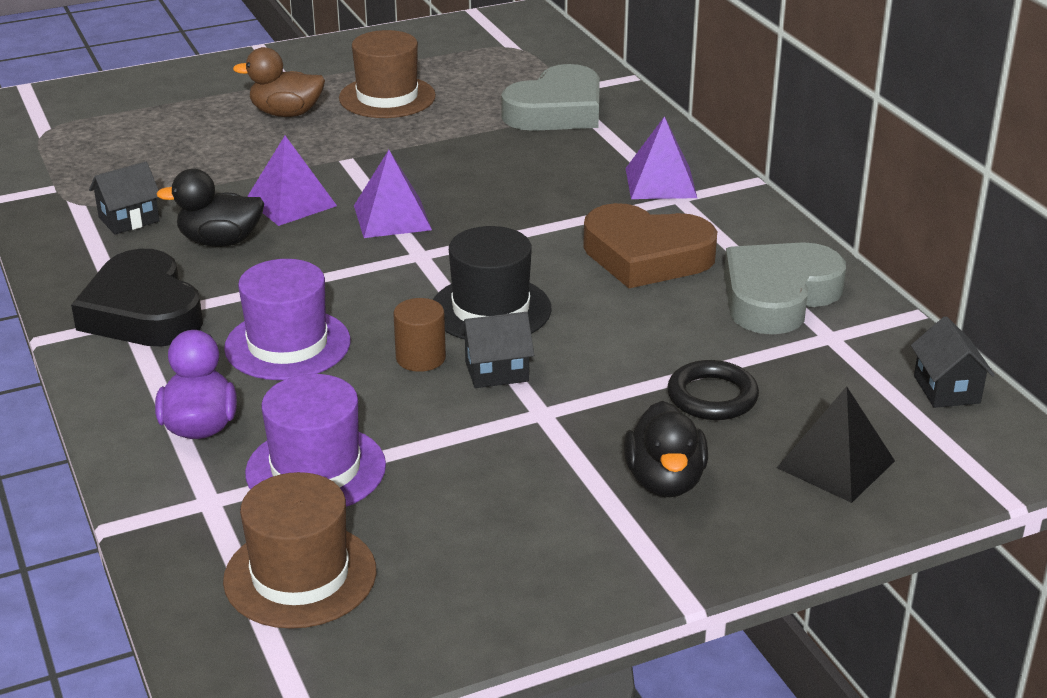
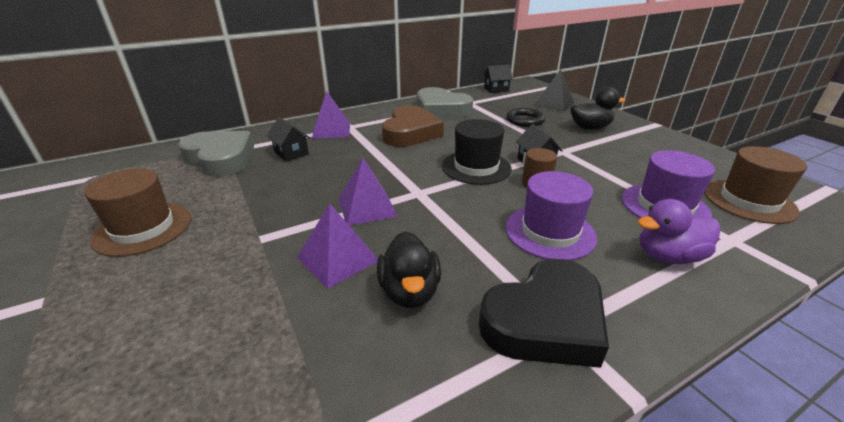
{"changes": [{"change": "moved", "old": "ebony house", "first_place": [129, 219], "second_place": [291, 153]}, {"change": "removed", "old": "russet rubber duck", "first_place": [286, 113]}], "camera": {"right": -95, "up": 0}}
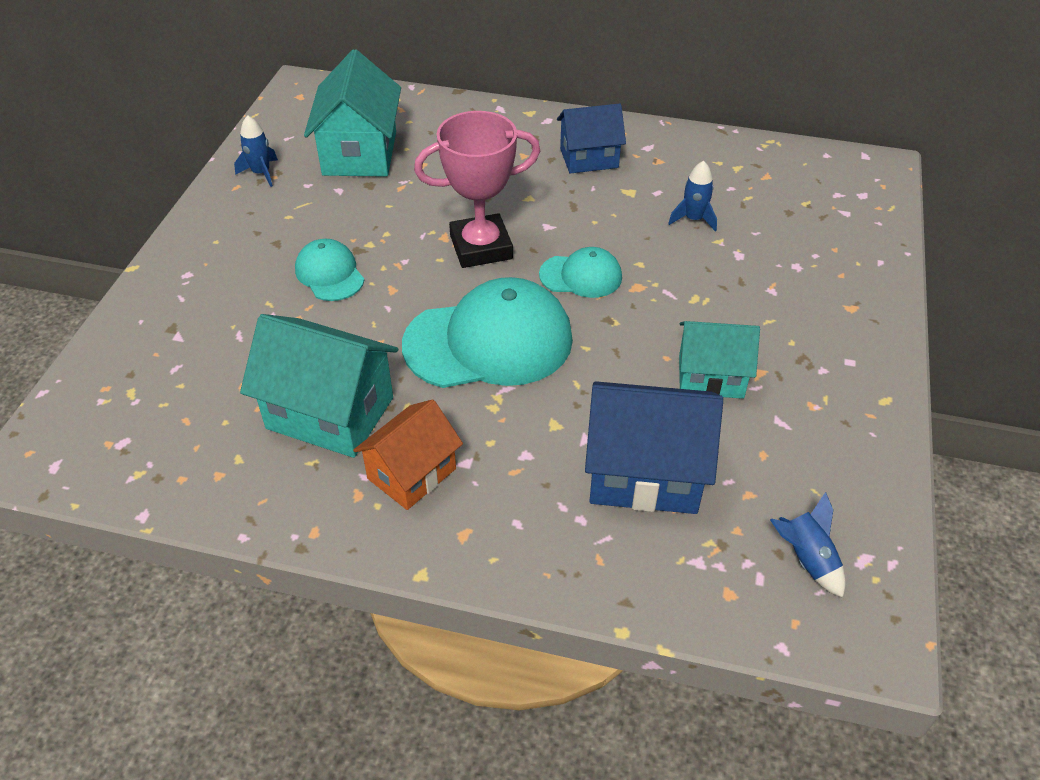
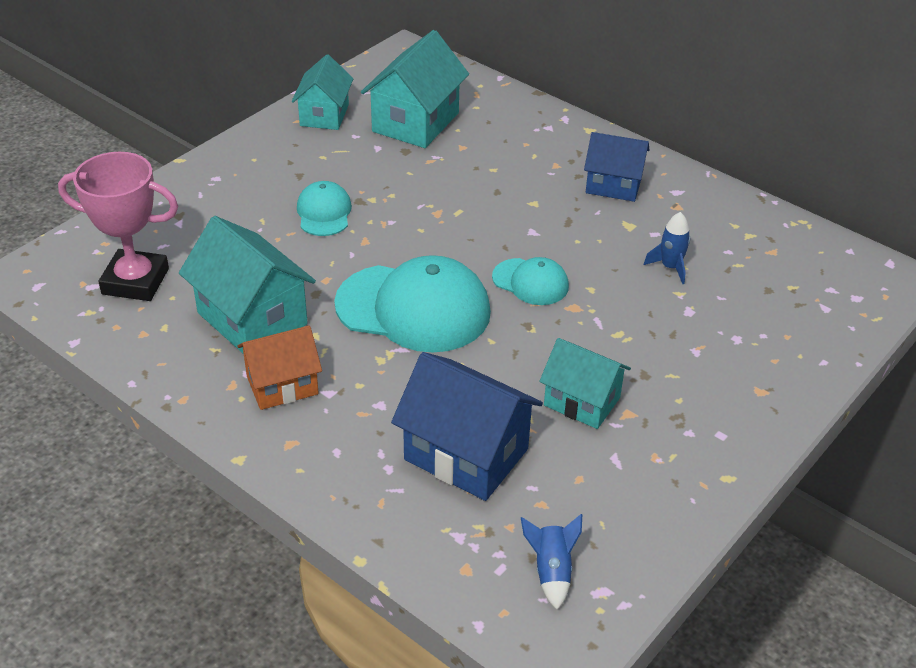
{"changes": [{"change": "moved", "old": "pink trophy", "first_place": [481, 247], "second_place": [135, 281]}, {"change": "replaced", "old": "blue toy rocket", "new": "aqua house", "first_place": [261, 173], "second_place": [324, 115]}], "camera": {"right": 25, "up": -5}}
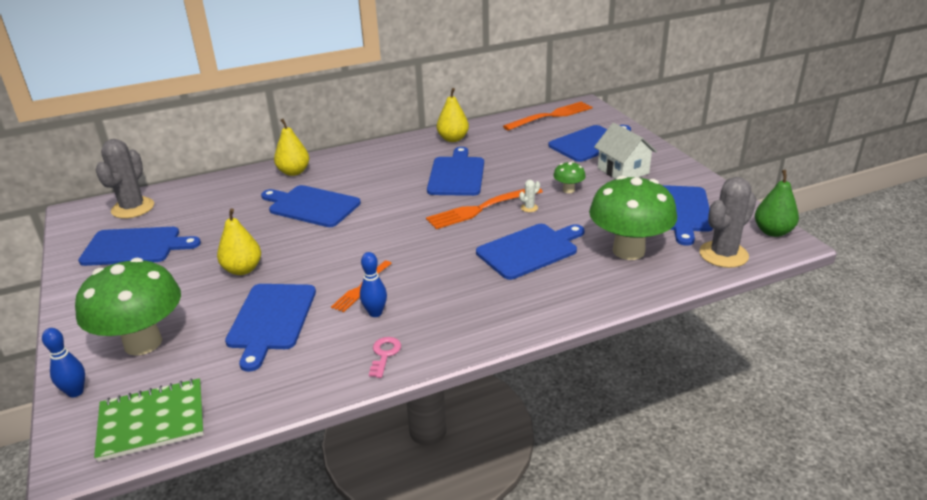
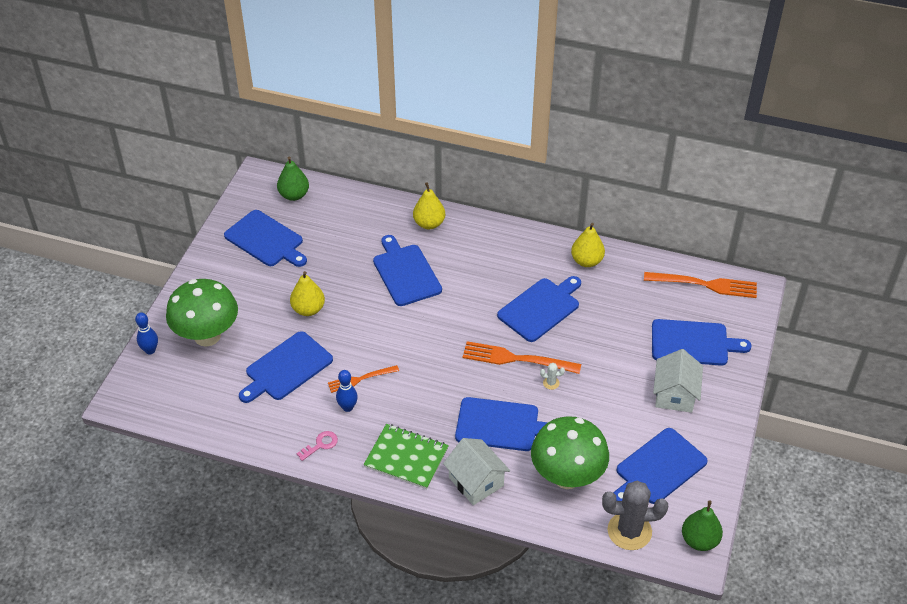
{"changes": [{"change": "replaced", "old": "gray cactus", "new": "emerald toy pear", "first_place": [133, 208], "second_place": [294, 195]}, {"change": "moved", "old": "emerald exercise book", "first_place": [152, 421], "second_place": [406, 457]}, {"change": "added", "new": "pure white house", "second_place": [476, 482]}, {"change": "removed", "old": "emerald toadstool", "first_place": [568, 190]}], "camera": {"right": 40, "up": 15}}
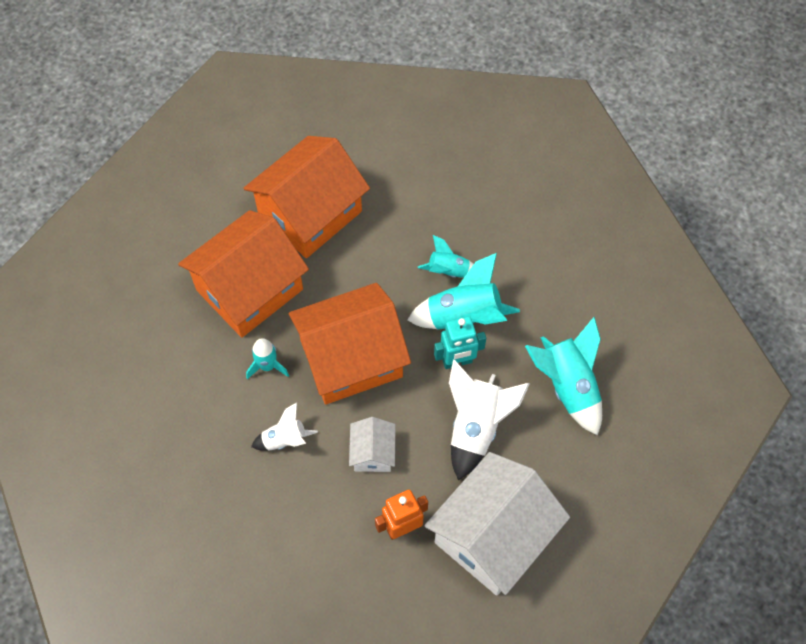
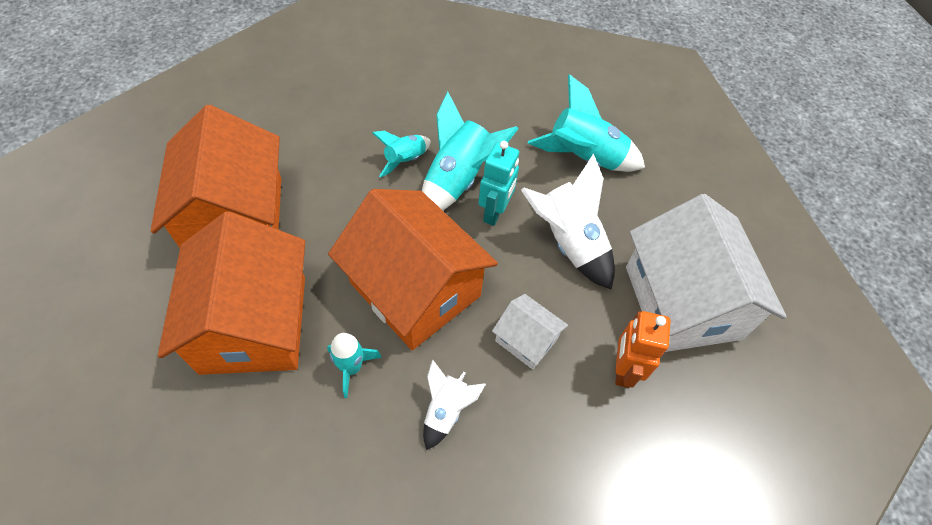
{"changes": [{"change": "turned", "old": "orange house", "first_place": [351, 358], "second_place": [415, 289], "degrees": -60}], "camera": {"right": -55, "up": -5}}
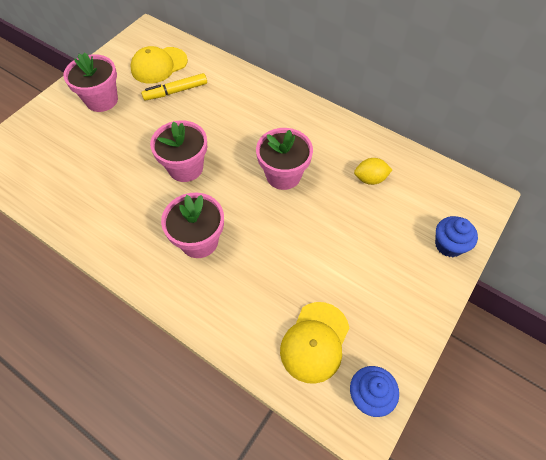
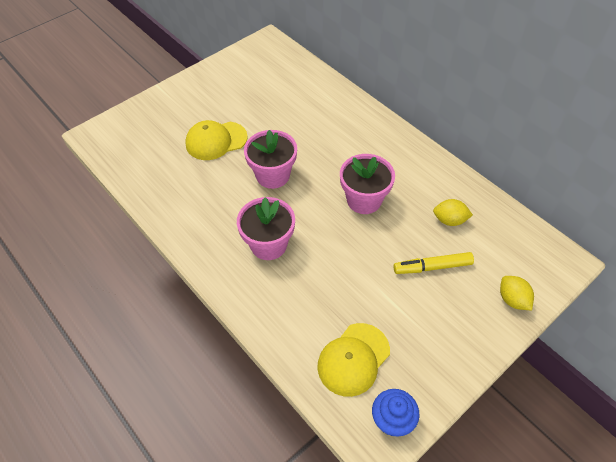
{"changes": [{"change": "moved", "old": "bright yellow baseball cap", "first_place": [159, 65], "second_place": [216, 141]}, {"change": "moved", "old": "bright yellow marker pen", "first_place": [176, 91], "second_place": [433, 267]}, {"change": "replaced", "old": "blue cupcake", "new": "bright yellow citrus fruit", "first_place": [448, 245], "second_place": [512, 299]}, {"change": "removed", "old": "pink potted plant", "first_place": [102, 100]}], "camera": {"right": 15, "up": -5}}
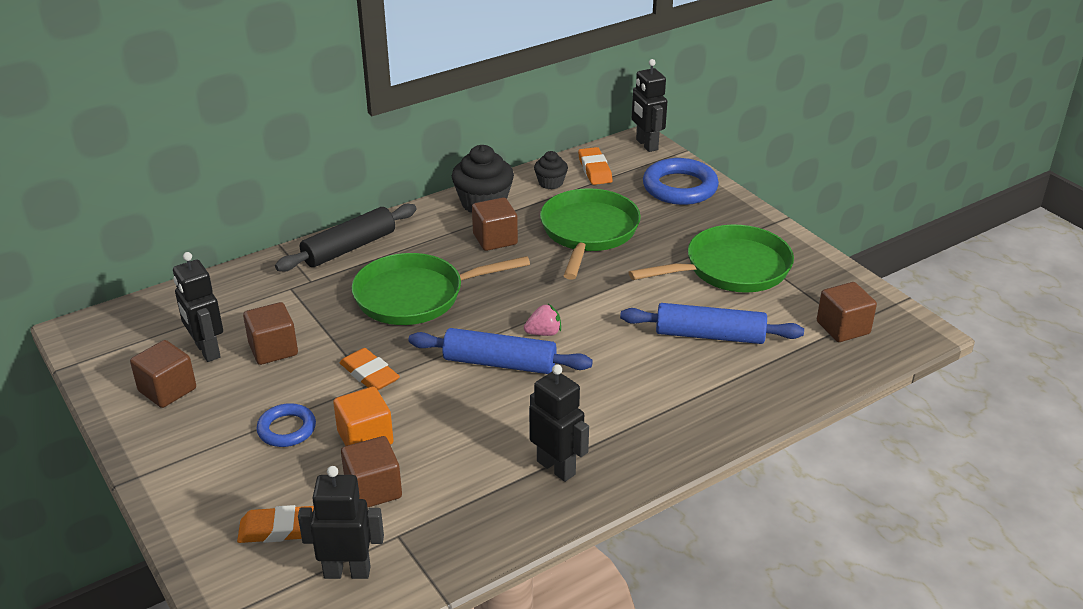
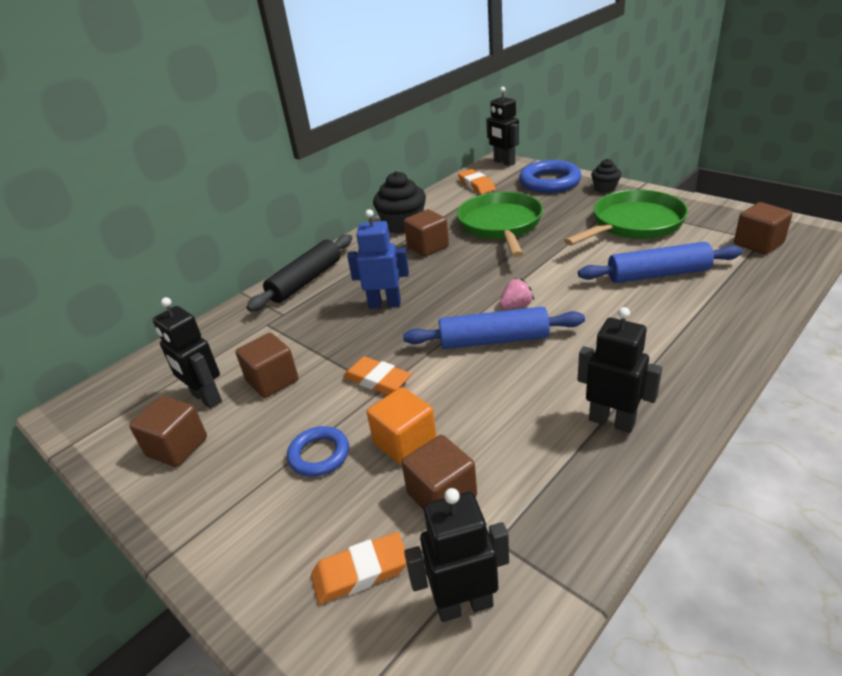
{"changes": [{"change": "replaced", "old": "emerald pan", "new": "blue robot figure", "first_place": [416, 296], "second_place": [384, 304]}, {"change": "moved", "old": "ebony cupcake", "first_place": [550, 183], "second_place": [605, 188]}], "camera": {"right": -10, "up": 0}}
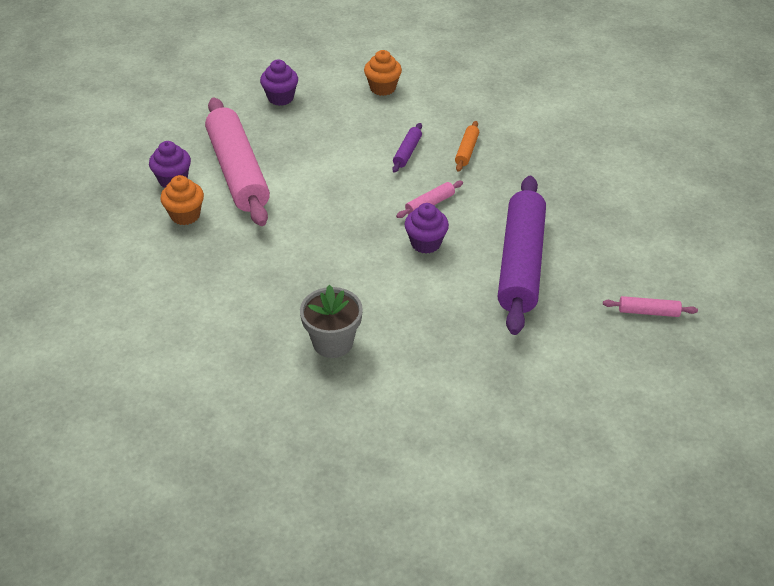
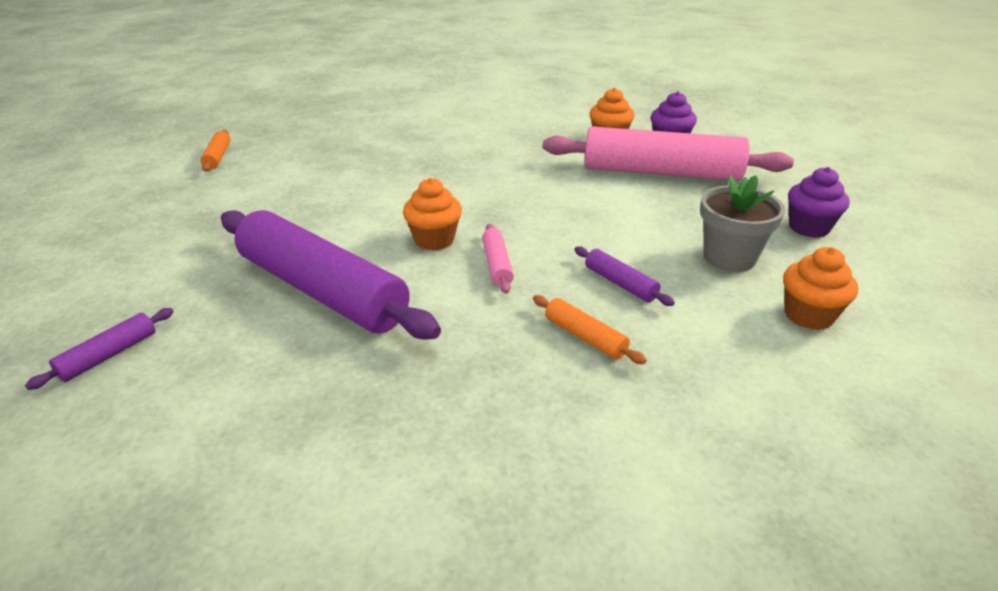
{"changes": [{"change": "recoloured", "old": "pink dough roller", "new": "purple dough roller", "first_place": [648, 312], "second_place": [108, 355]}, {"change": "added", "new": "orange dough roller", "second_place": [217, 157]}, {"change": "recoloured", "old": "purple cupcake", "new": "orange cupcake", "first_place": [425, 243], "second_place": [434, 240]}, {"change": "moved", "old": "gray potted plant", "first_place": [333, 342], "second_place": [729, 257]}], "camera": {"right": 120, "up": -10}}
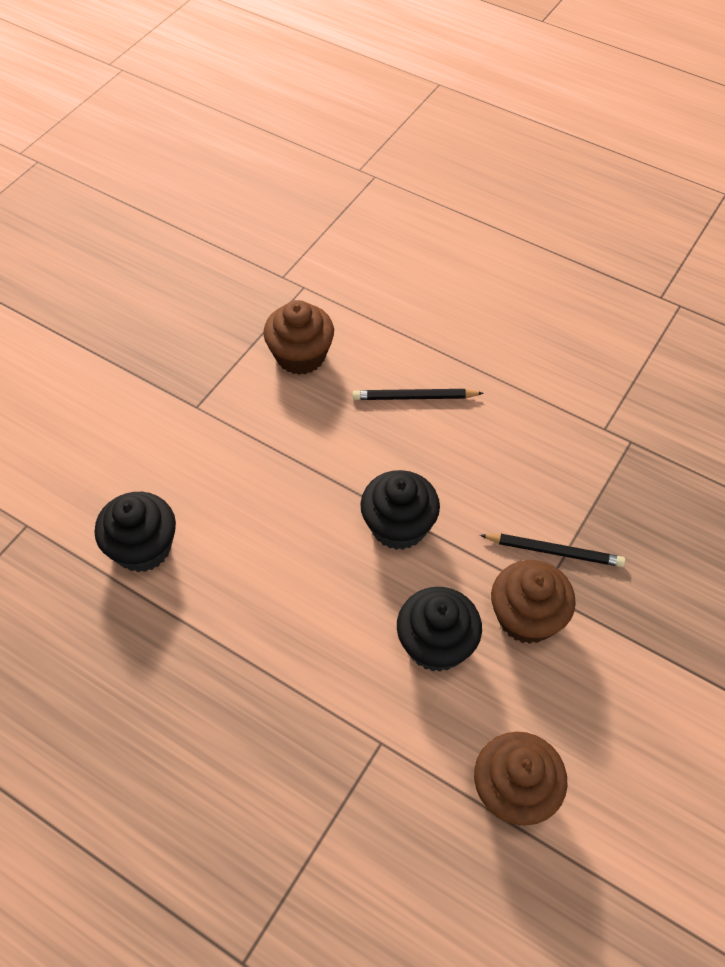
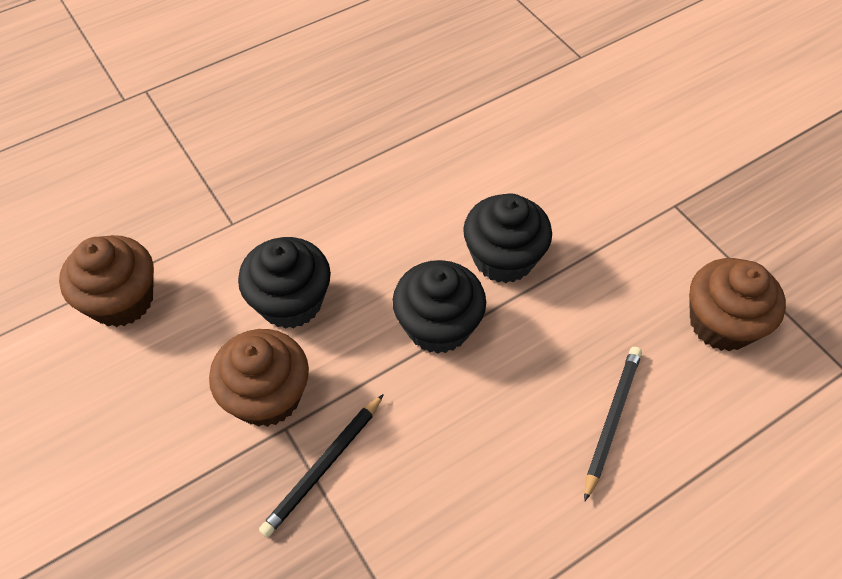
{"changes": [{"change": "moved", "old": "ebony cupcake", "first_place": [143, 548], "second_place": [503, 258]}], "camera": {"right": 115, "up": 0}}
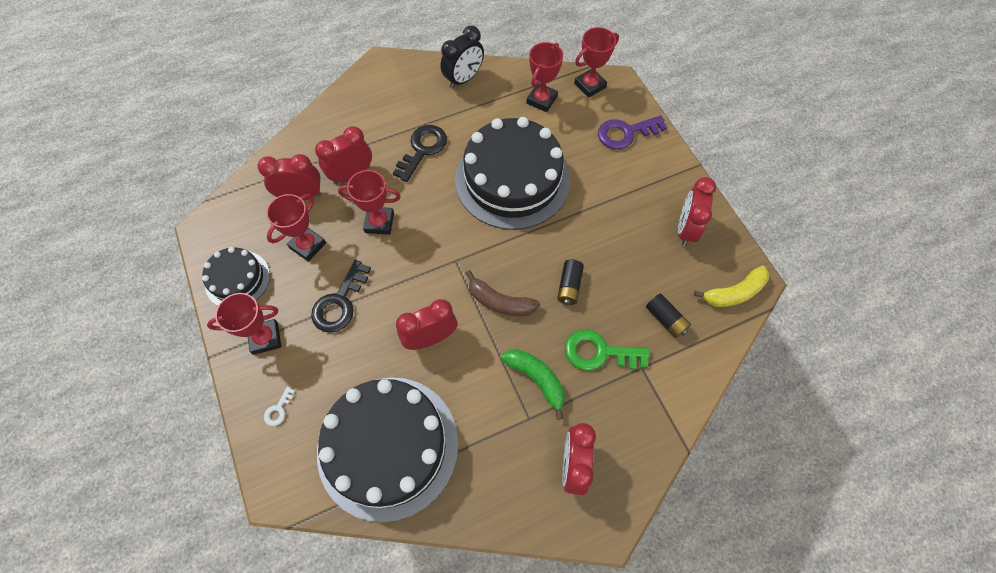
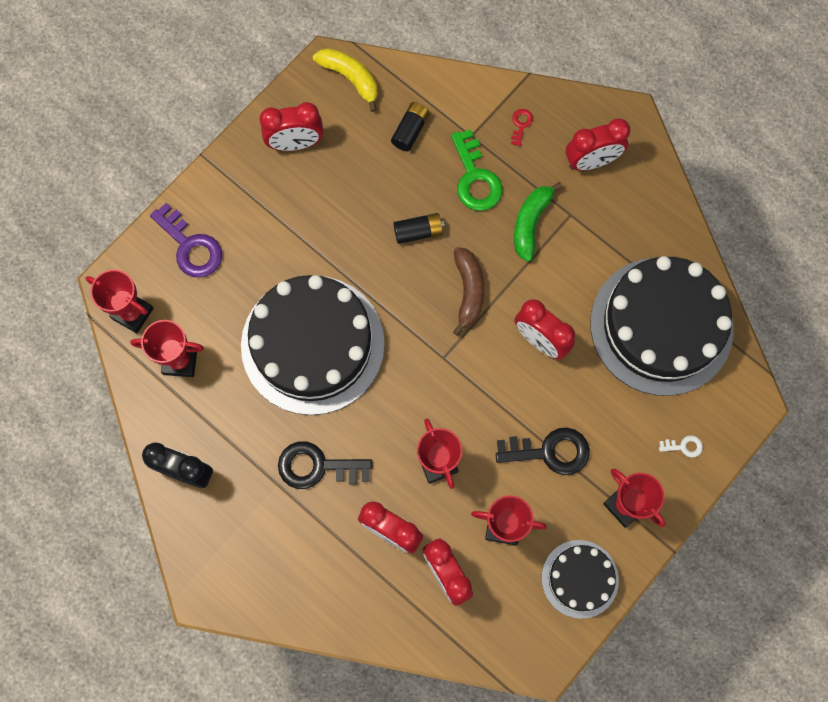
{"changes": [{"change": "added", "new": "red door key", "second_place": [521, 124]}], "camera": {"right": -115, "up": 10}}
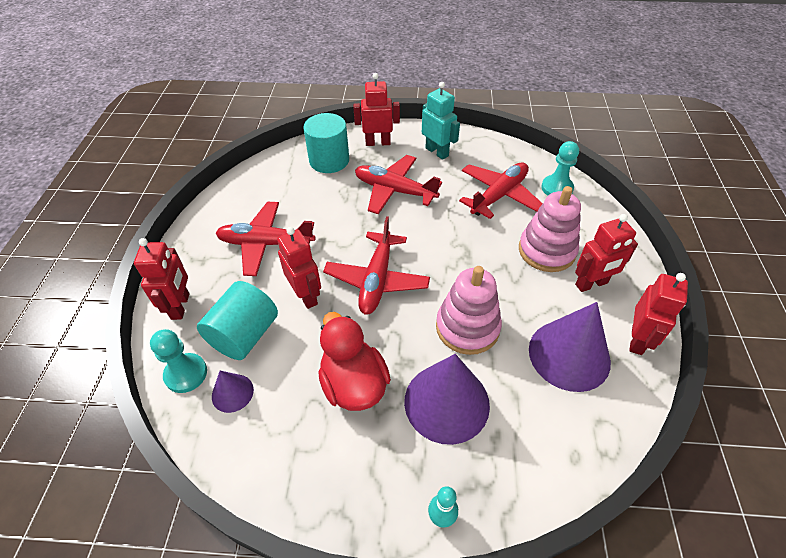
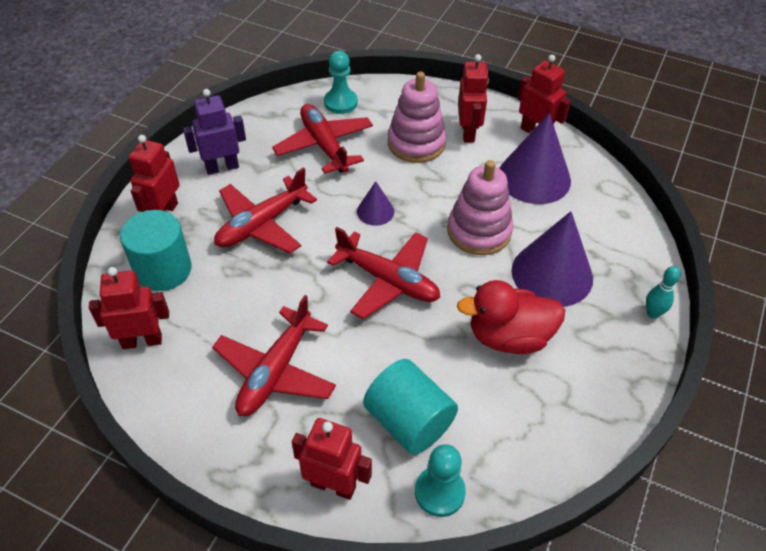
{"changes": [{"change": "moved", "old": "red robot figure", "first_place": [306, 295], "second_place": [142, 341]}, {"change": "recoloured", "old": "aqua robot figure", "new": "purple robot figure", "first_place": [437, 152], "second_place": [222, 167]}, {"change": "moved", "old": "purple cone shape", "first_place": [232, 393], "second_place": [375, 211]}], "camera": {"right": -70, "up": 0}}
